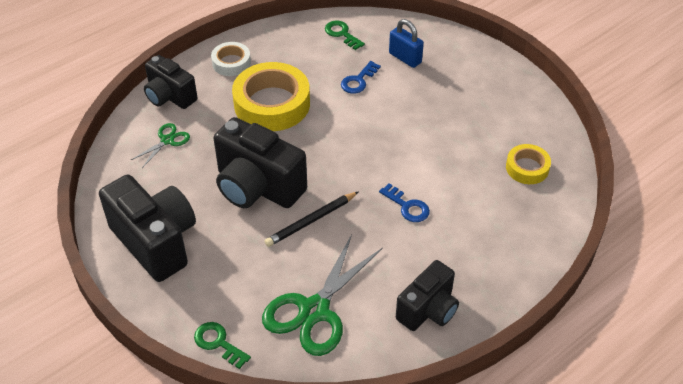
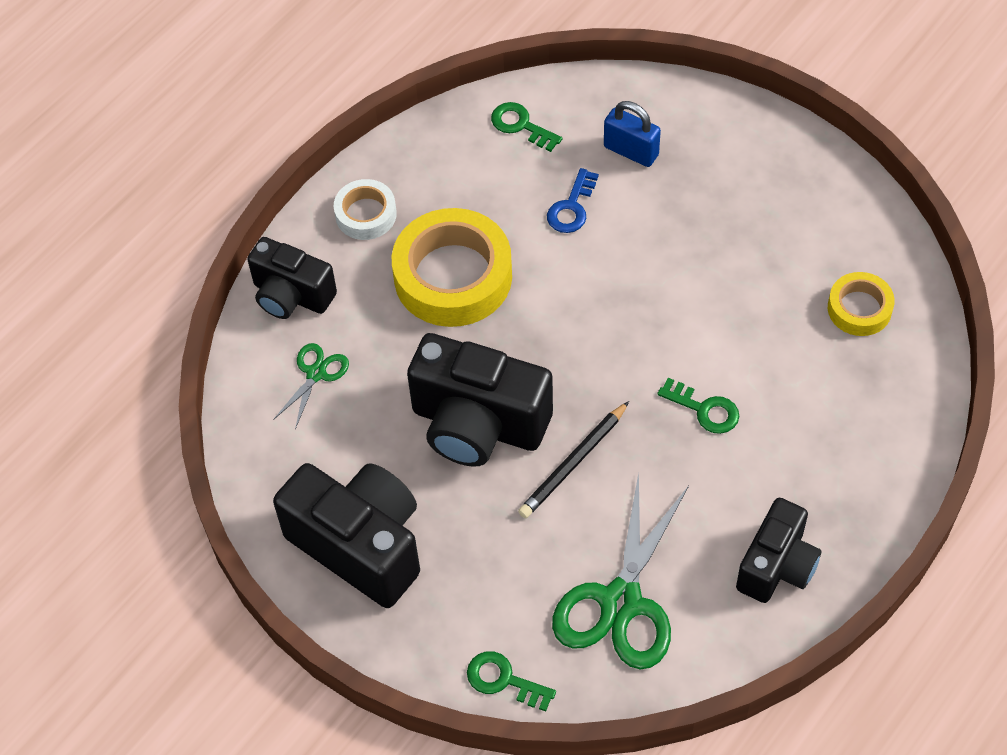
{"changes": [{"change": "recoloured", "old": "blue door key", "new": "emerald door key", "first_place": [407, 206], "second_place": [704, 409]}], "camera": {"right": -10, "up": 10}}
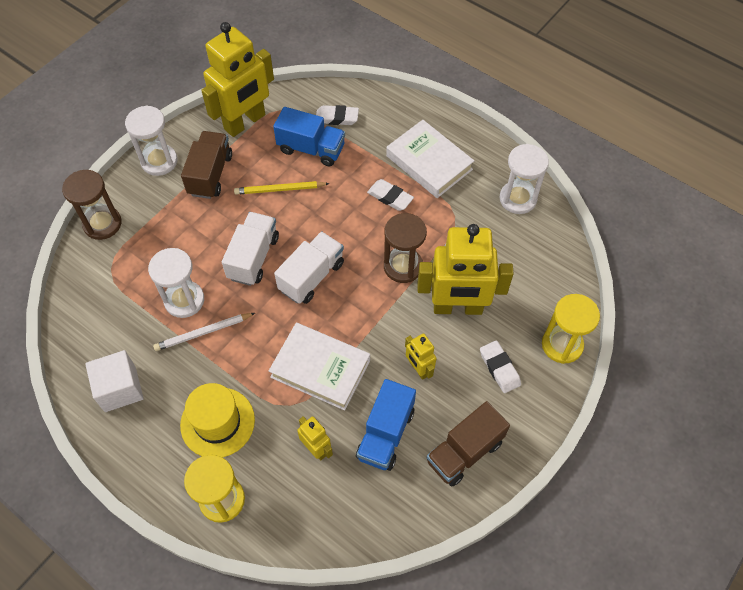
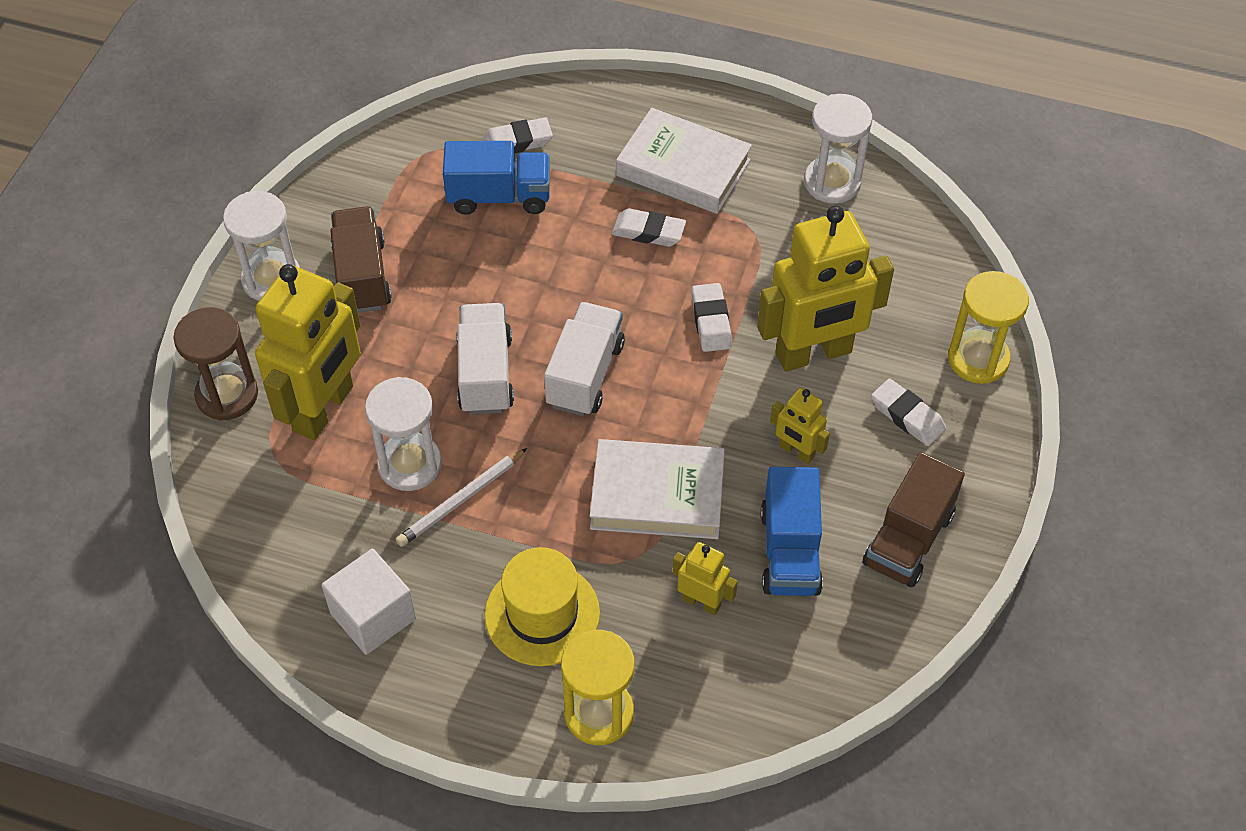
{"changes": [{"change": "moved", "old": "bright yellow robot figure", "first_place": [245, 122], "second_place": [324, 409]}, {"change": "replaced", "old": "russet sandglass", "new": "pure white gum eraser", "first_place": [403, 266], "second_place": [711, 321]}, {"change": "removed", "old": "bright yellow lead pencil", "first_place": [280, 190]}], "camera": {"right": -20, "up": -5}}
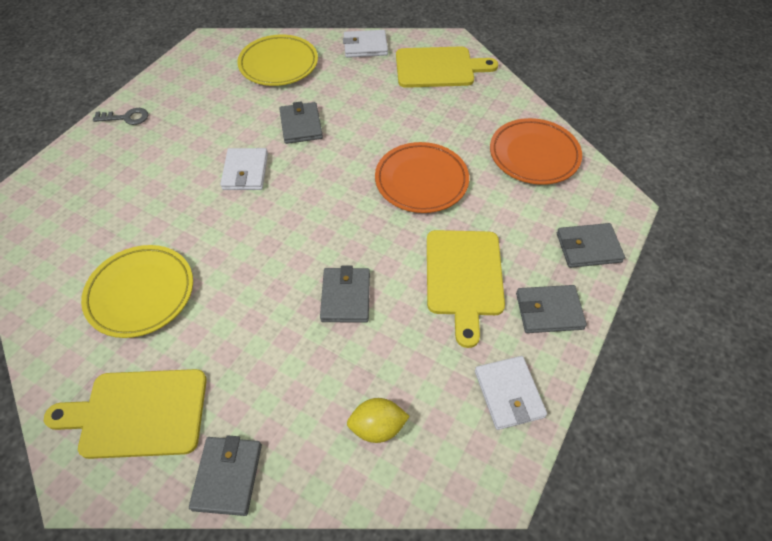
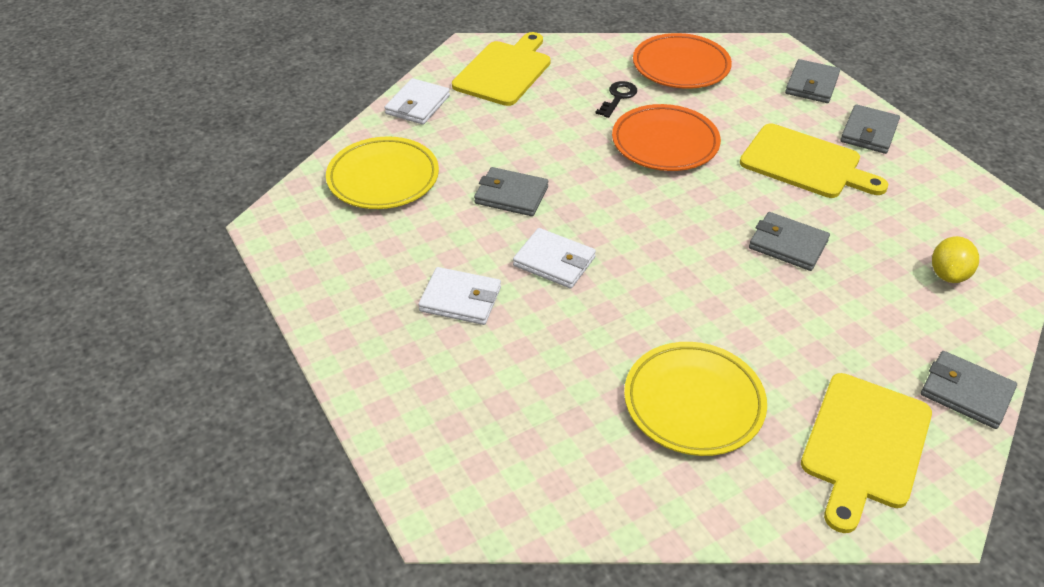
{"changes": [{"change": "moved", "old": "pure white wallet", "first_place": [509, 394], "second_place": [460, 299]}, {"change": "added", "new": "ebony door key", "second_place": [618, 97]}, {"change": "removed", "old": "gray door key", "first_place": [126, 117]}], "camera": {"right": -60, "up": -10}}
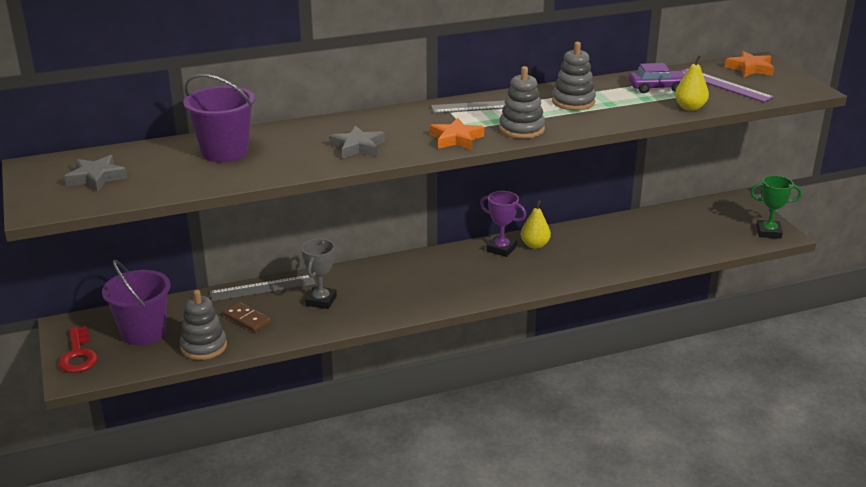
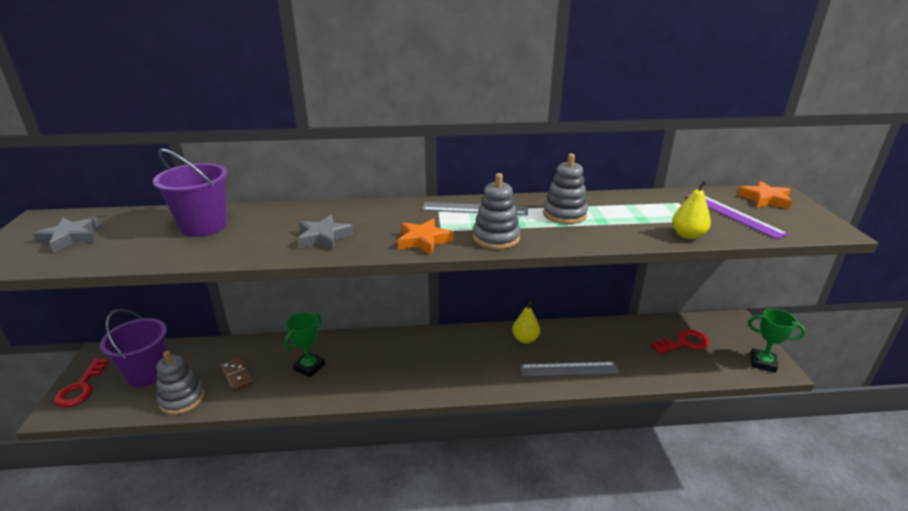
{"changes": [{"change": "recoloured", "old": "gray trophy", "new": "emerald trophy", "first_place": [321, 301], "second_place": [309, 367]}, {"change": "moved", "old": "gray measuring stick", "first_place": [262, 288], "second_place": [569, 369]}, {"change": "added", "new": "red door key", "second_place": [684, 343]}, {"change": "removed", "old": "purple trophy", "first_place": [501, 249]}, {"change": "removed", "old": "purple automobile", "first_place": [657, 88]}], "camera": {"right": 15, "up": 0}}
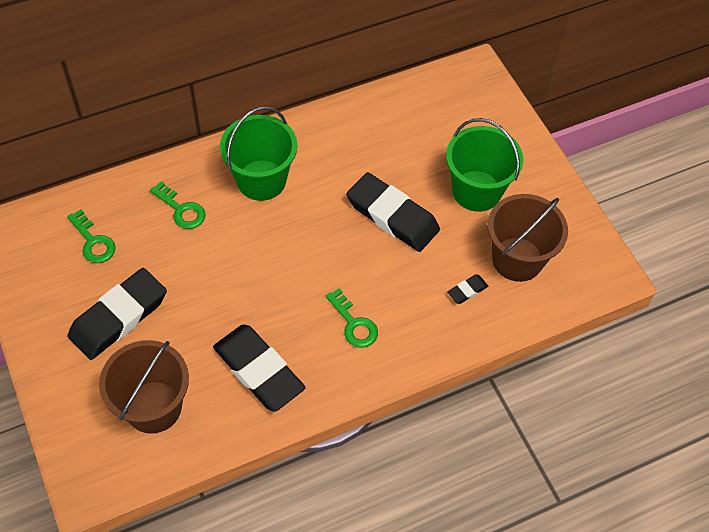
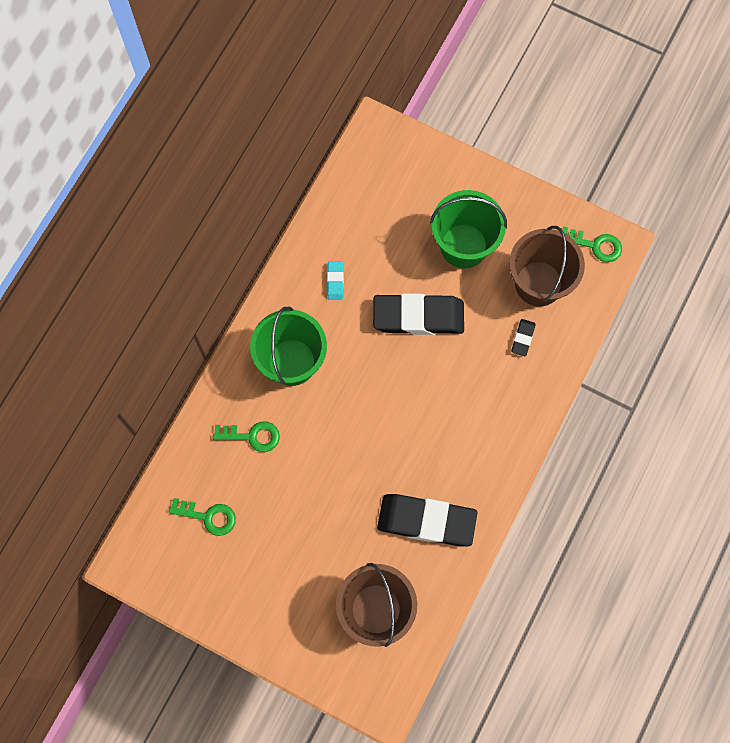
{"changes": [{"change": "added", "new": "aqua gum eraser", "second_place": [335, 281]}, {"change": "moved", "old": "emerald door key", "first_place": [354, 324], "second_place": [595, 245]}, {"change": "removed", "old": "ebony gum eraser", "first_place": [119, 317]}], "camera": {"right": -35, "up": 15}}
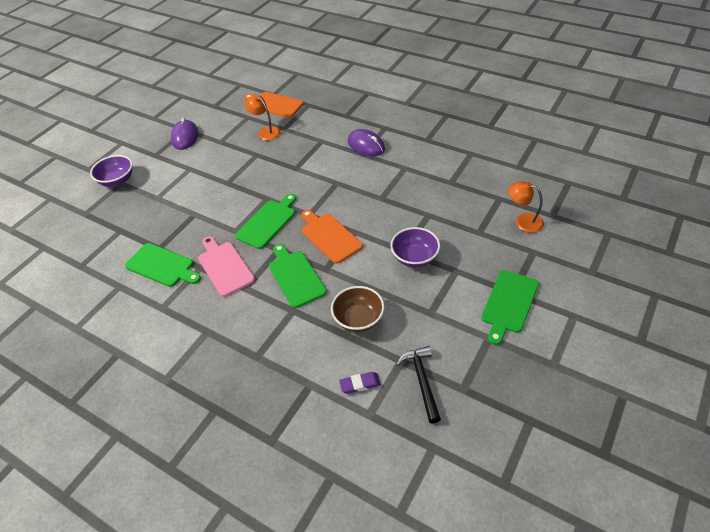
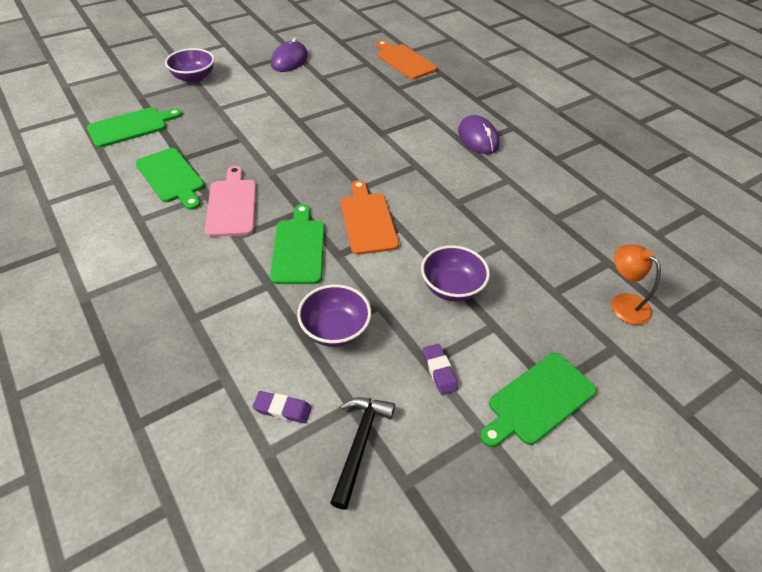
{"changes": [{"change": "moved", "old": "emerald cutting board", "first_place": [268, 222], "second_place": [131, 127]}, {"change": "recoloured", "old": "russet bowl", "new": "purple bowl", "first_place": [358, 319], "second_place": [335, 330]}, {"change": "added", "new": "purple gum eraser", "second_place": [439, 371]}, {"change": "removed", "old": "orange lamp", "first_place": [266, 132]}], "camera": {"right": 20, "up": 0}}
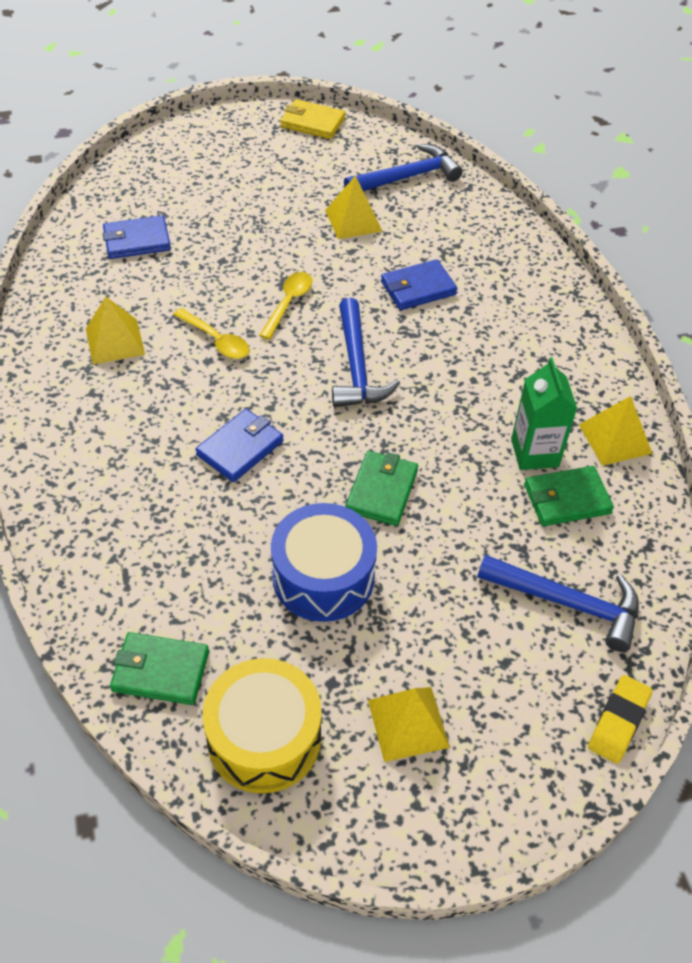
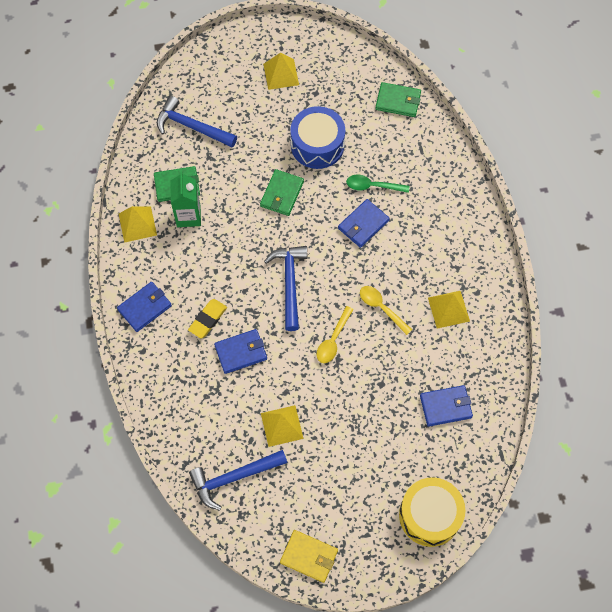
{"changes": [{"change": "added", "new": "blue wallet", "second_place": [145, 307]}, {"change": "moved", "old": "bright yellow gum eraser", "first_place": [618, 721], "second_place": [208, 320]}, {"change": "added", "new": "emerald spoon", "second_place": [372, 186]}, {"change": "moved", "old": "bright yellow toy drum", "first_place": [264, 738], "second_place": [429, 515]}], "camera": {"right": -175, "up": 15}}
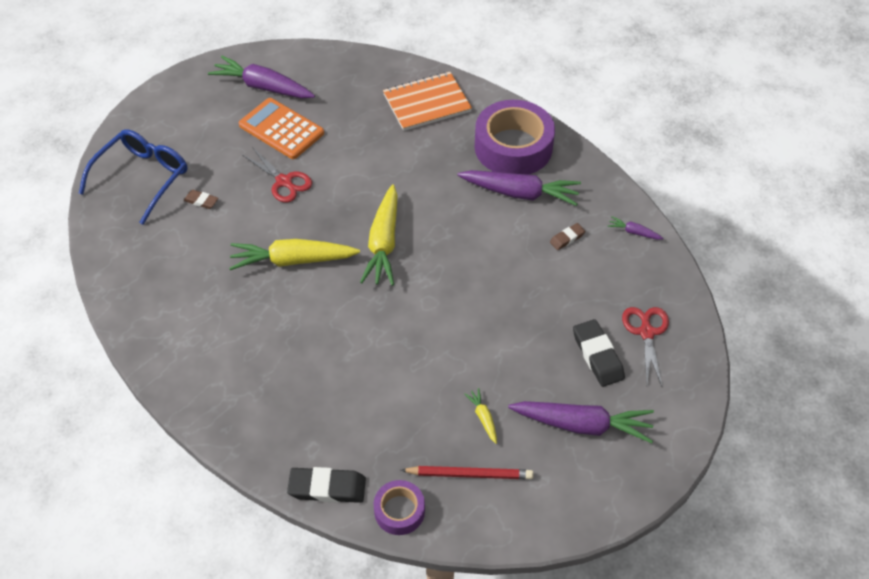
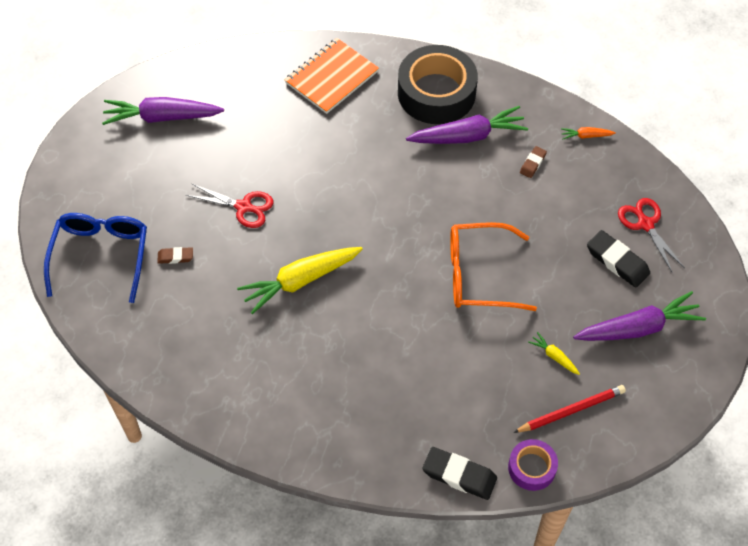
{"changes": [{"change": "recoloured", "old": "purple roll of tape", "new": "ebony roll of tape", "first_place": [513, 147], "second_place": [436, 93]}, {"change": "turned", "old": "ebony gum eraser", "first_place": [327, 488], "second_place": [459, 475], "degrees": 45}, {"change": "added", "new": "orange eyeglasses", "second_place": [479, 275]}, {"change": "recoloured", "old": "purple root vegetable", "new": "orange root vegetable", "first_place": [634, 232], "second_place": [586, 136]}, {"change": "removed", "old": "orange adding machine", "first_place": [281, 129]}, {"change": "removed", "old": "bright yellow root vegetable", "first_place": [383, 243]}], "camera": {"right": -25, "up": 5}}
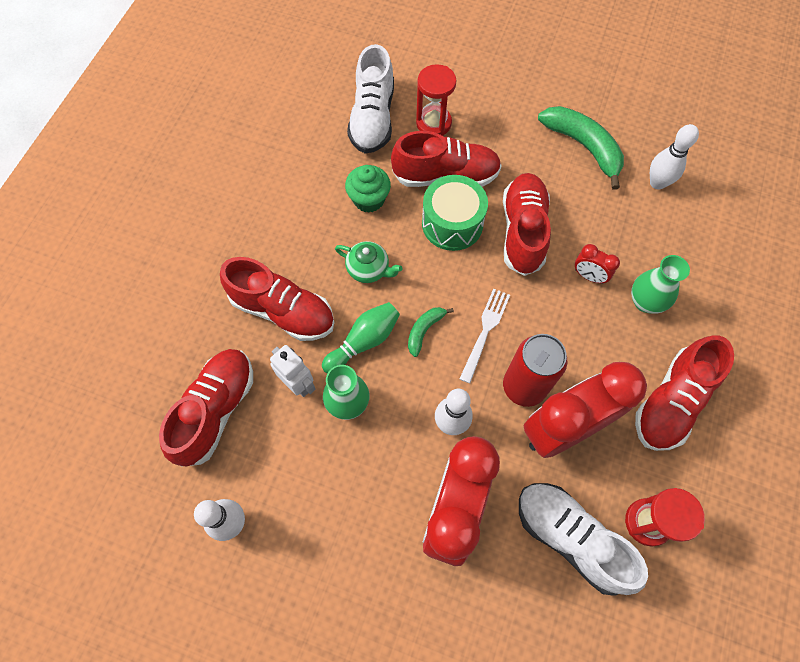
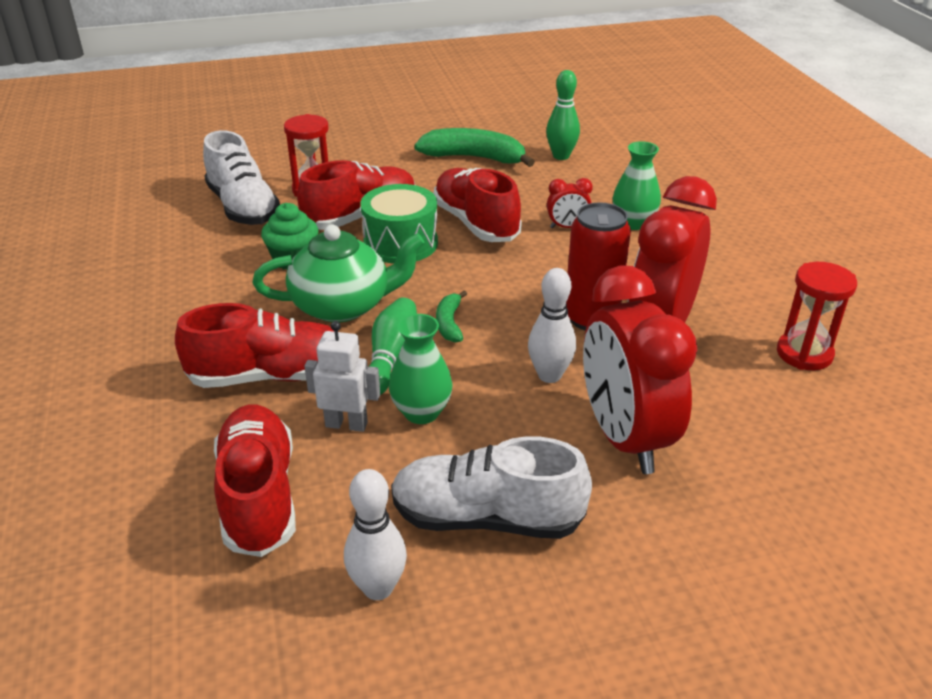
{"changes": [{"change": "resized", "old": "emerald china teapot", "first_place": [368, 269], "second_place": [343, 306], "factor": 1.79}, {"change": "moved", "old": "pure white lace-up shoe", "first_place": [571, 538], "second_place": [487, 518]}, {"change": "recoloured", "old": "pure white tenpin", "new": "emerald tenpin", "first_place": [657, 183], "second_place": [561, 156]}, {"change": "removed", "old": "pure white table fork", "first_place": [485, 331]}, {"change": "removed", "old": "red lace-up shoe", "first_place": [671, 402]}], "camera": {"right": -35, "up": -30}}
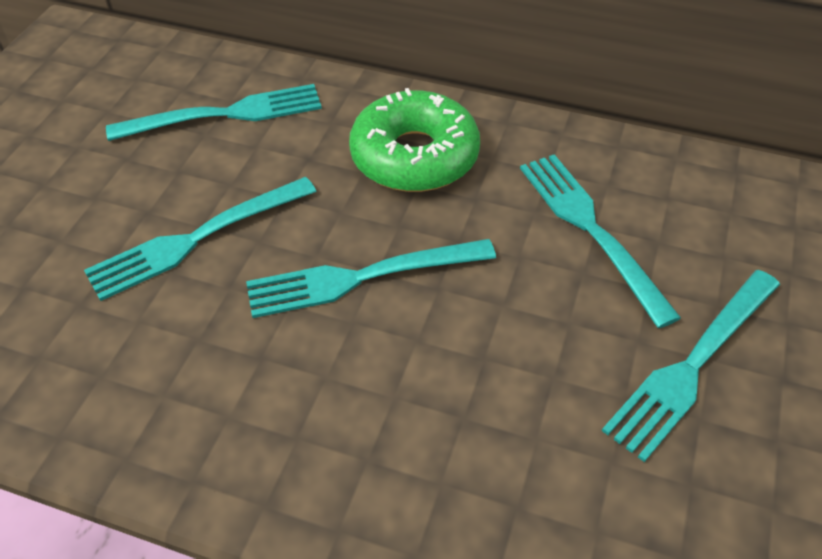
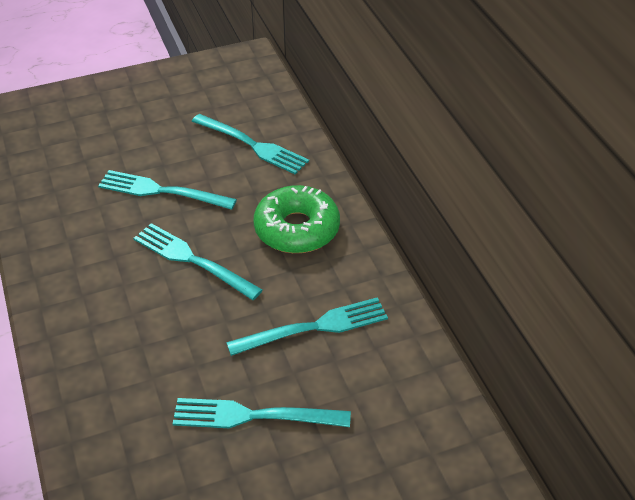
{"changes": [{"change": "turned", "old": "aqua table fork", "first_place": [591, 230], "second_place": [314, 327], "degrees": 45}], "camera": {"right": 50, "up": -5}}
